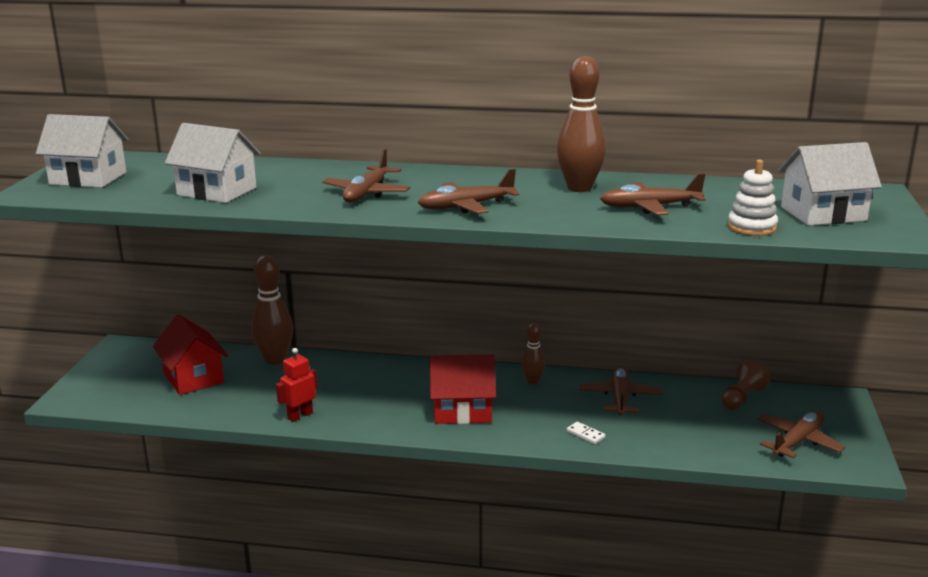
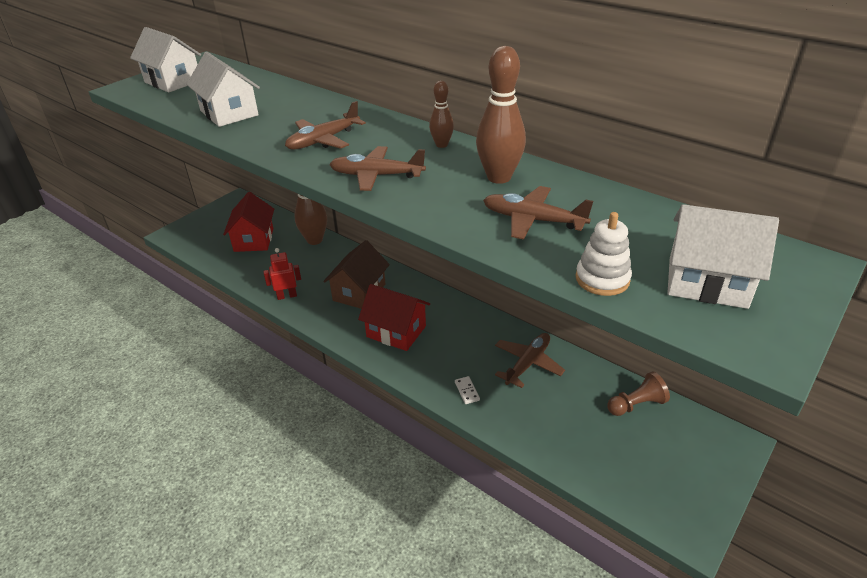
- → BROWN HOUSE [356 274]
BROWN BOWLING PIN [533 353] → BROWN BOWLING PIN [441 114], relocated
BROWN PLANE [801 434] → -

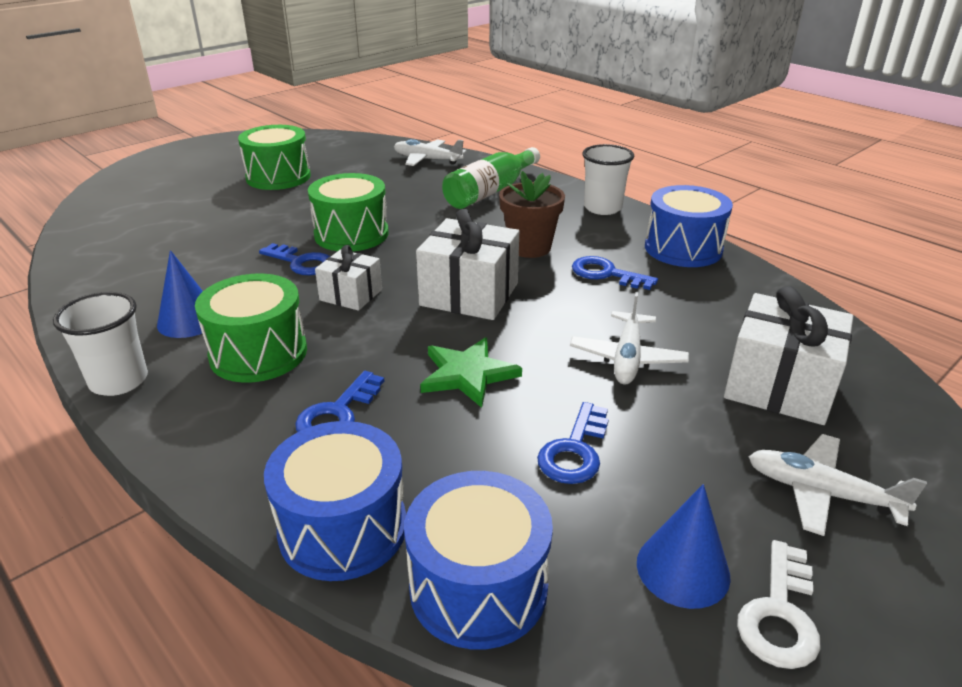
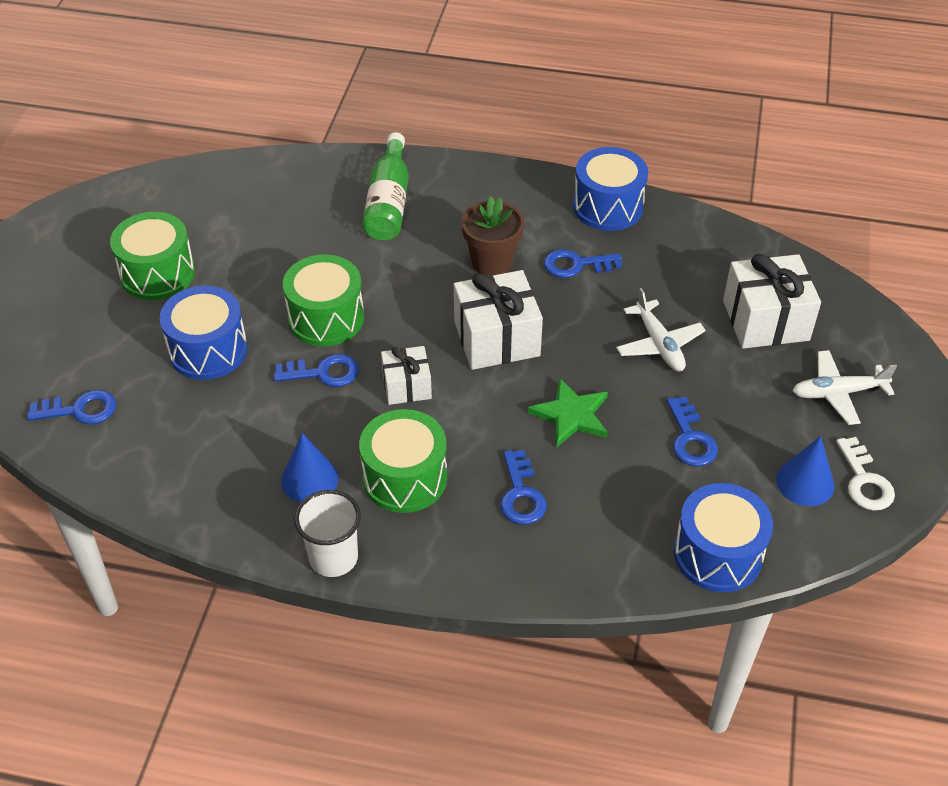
- → BLUE KEY [71 407]
BLUE DRUM [335 501] → BLUE DRUM [204 333], relocated
WHITE PLANE [430 152] → -
WHITE CUP [608 179] → -

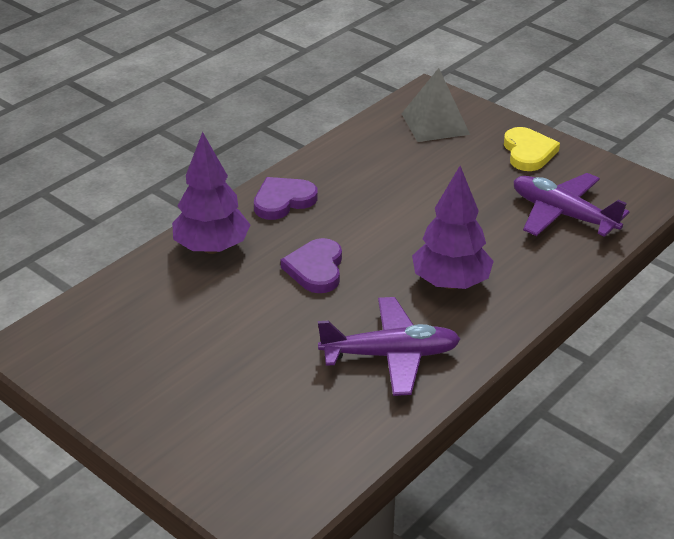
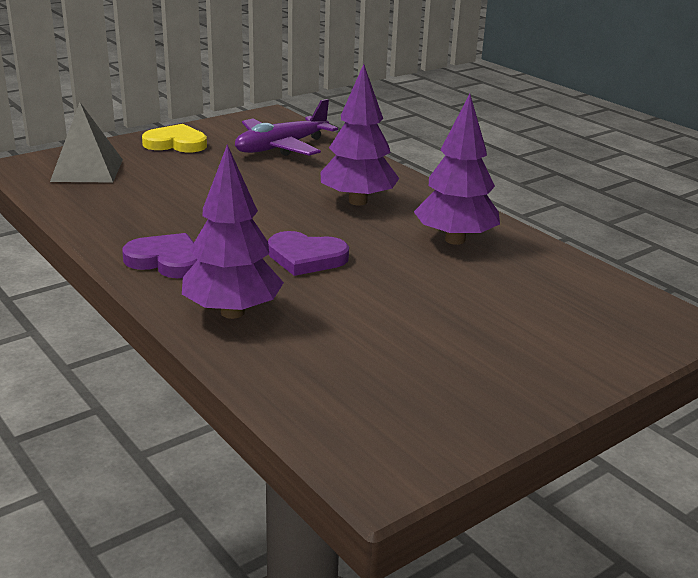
PURPLE HEART [286 198] → PURPLE HEART [159 255], 135 degrees clockwise
PURPLE PLANE [389 346] → PURPLE TREE [457 169]

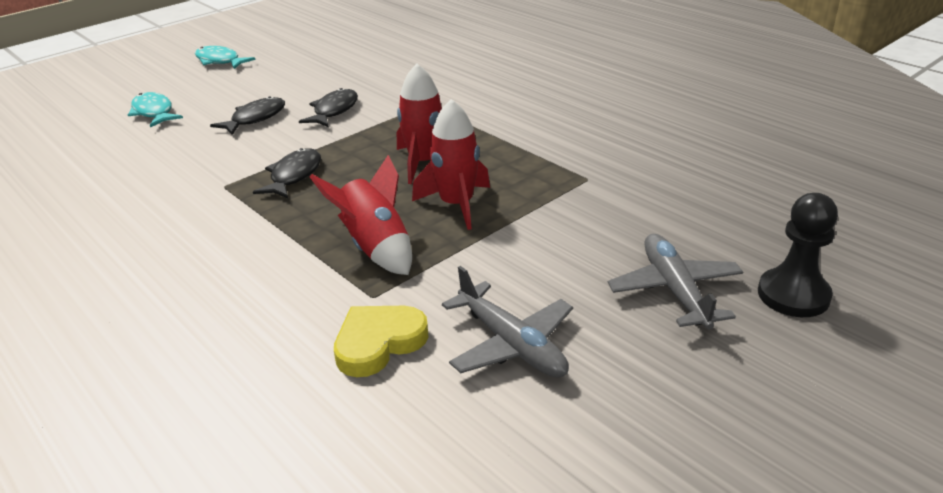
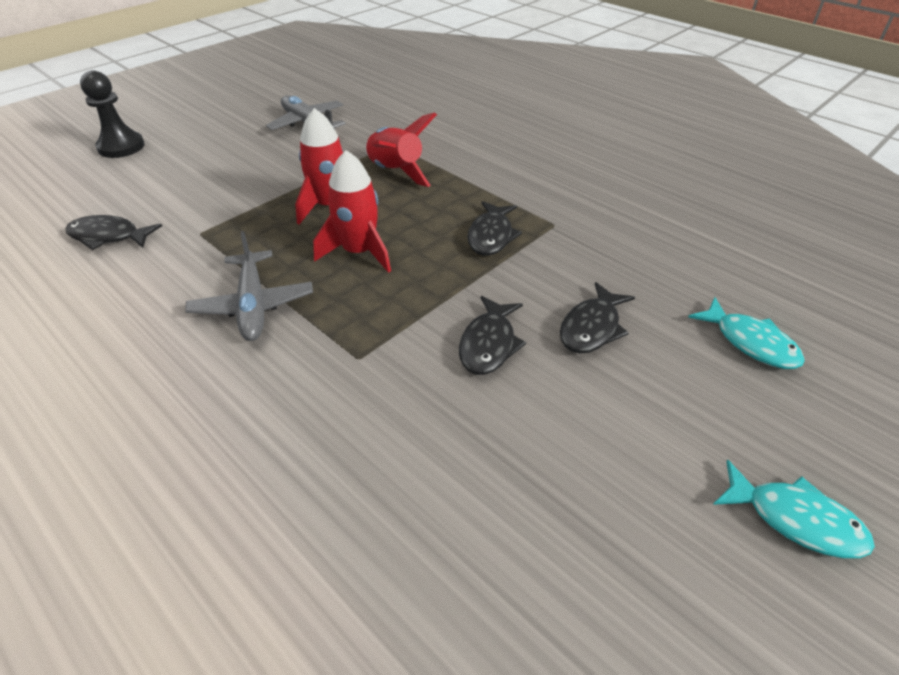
- → BLACK FISH [113 232]
GREY PLANE [675 281] → GREY PLANE [249 286], relocated
YELLOW HEART [381 341] → -

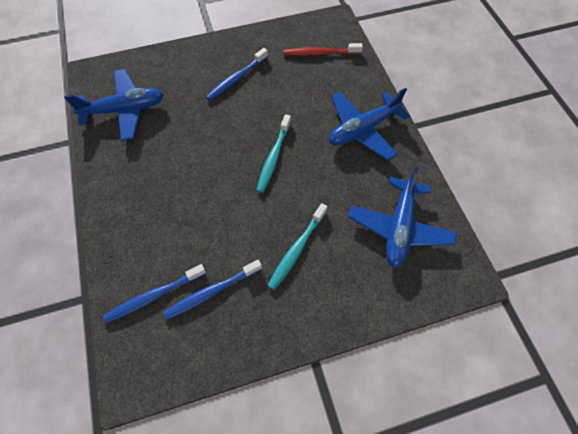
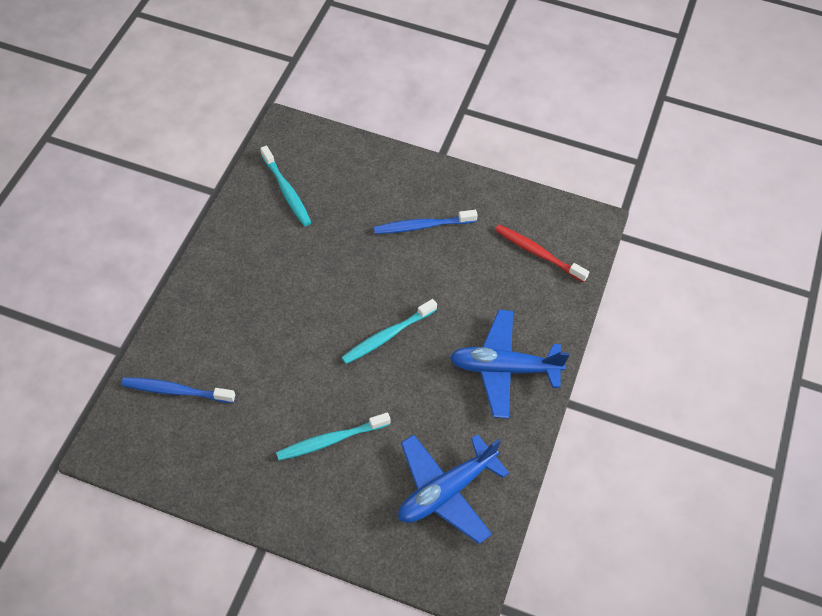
BLUE PLANE [114 105] → TURQUOISE TOOTHBRUSH [285 185]
BLUE TOOTHBRUSH [212 290] → -

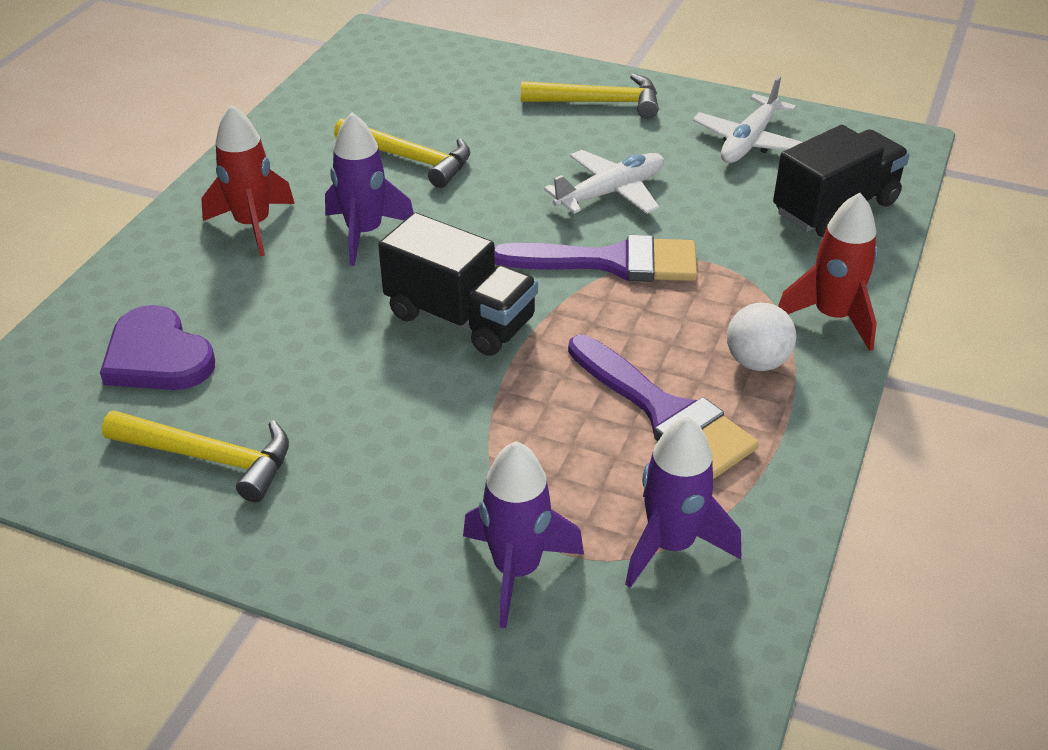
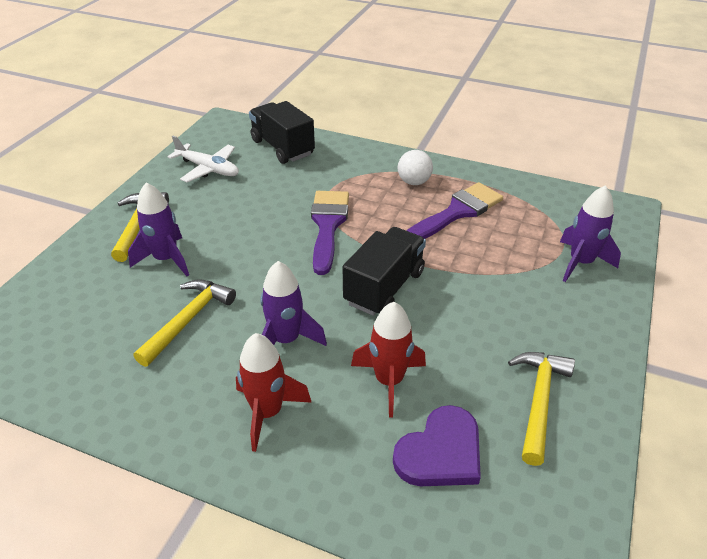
PURPLE ROCKET [683 502] → PURPLE ROCKET [158 229], relocated
RED ROCKET [828 272] → RED ROCKET [388 360], relocated
WHITE PLANE [604 182] → -

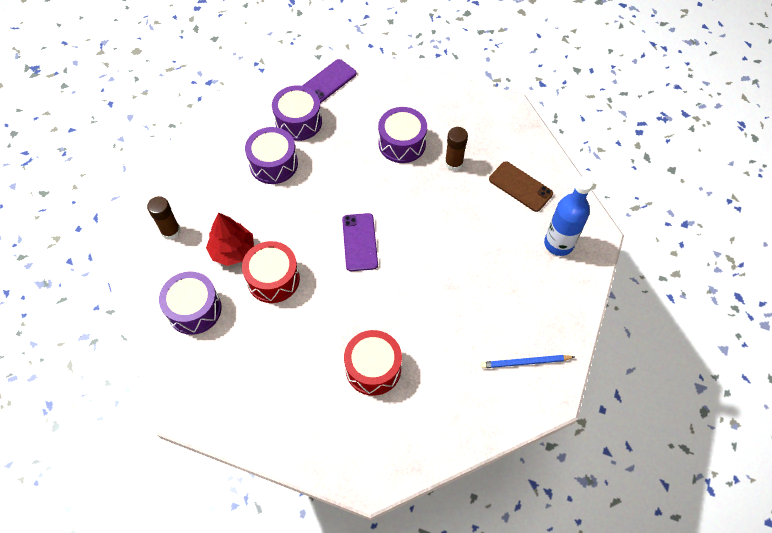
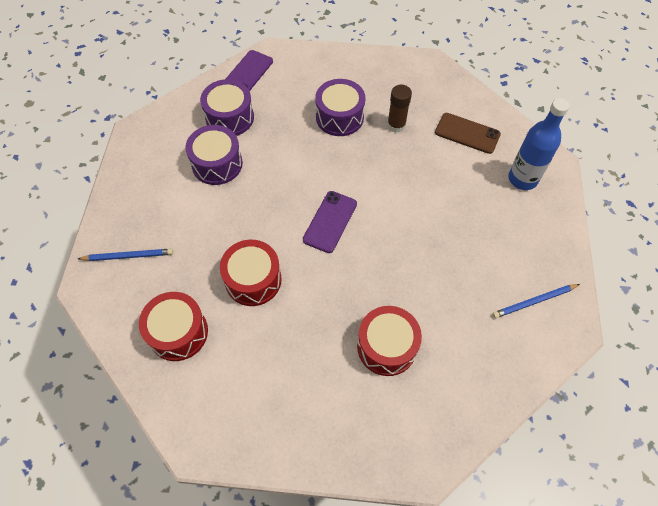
BROWN GLUE STICK [164 218] → BLUE PENCIL [125 255]
PURPLE DRUM [190 303] → RED DRUM [173 326]
PURPLE PHONE [360 242] → PURPLE PHONE [330 222], 45 degrees clockwise
RED TREE [230 239] → -

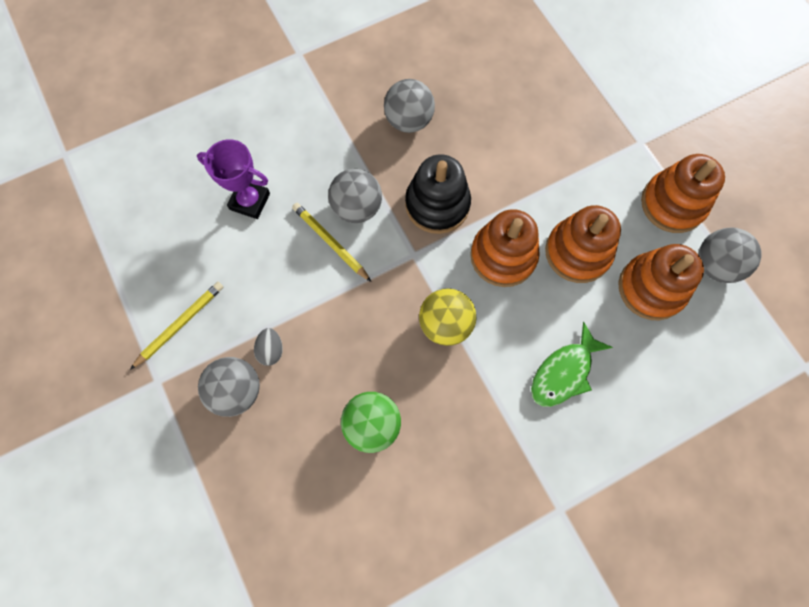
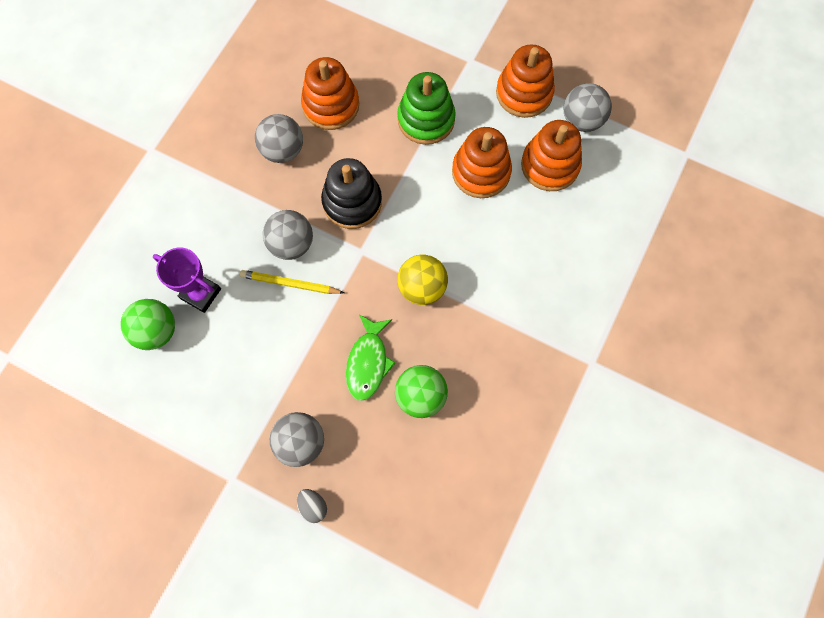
- → GREEN BALL [148 324]
PURPLE TROPHY [233 179] → PURPLE TROPHY [187 280], 45 degrees clockwise
GREY EGG [268 347] → GREY EGG [312 506], relocated
ORANGE STACKING TOY [505 248] → ORANGE STACKING TOY [330 93], relocated
GREEN FISH [572 364] → GREEN FISH [370 357], relocated
- → GREEN STACKING TOY [426 108]
YELLOW PENCIL [176 326] → -

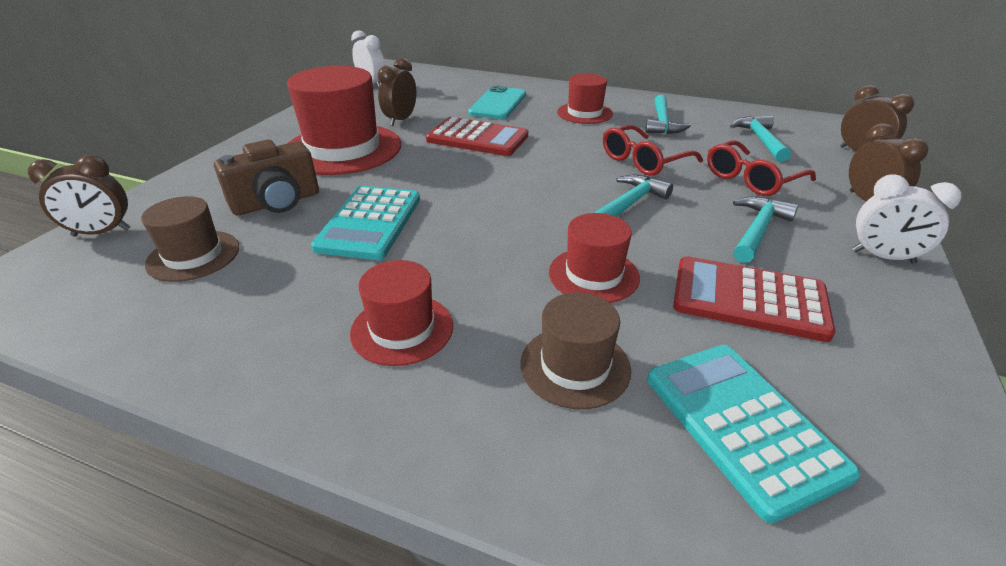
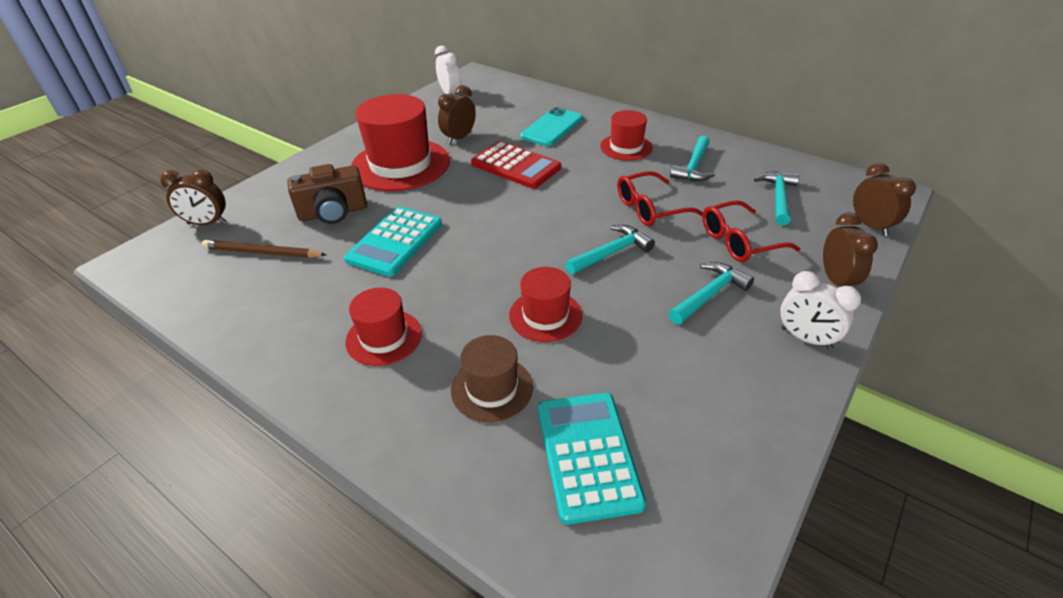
BROWN HAT [190 239] → BROWN PENCIL [264 249]
RED CALCULATOR [754 299] → -

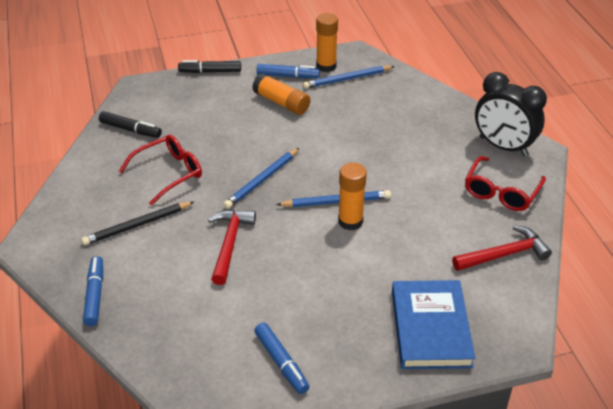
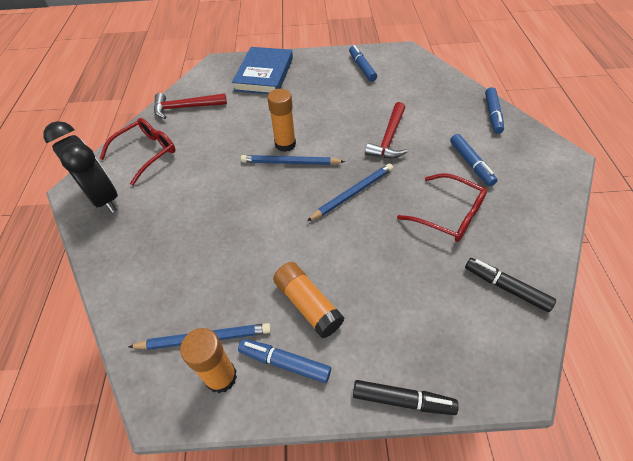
RED GLASSES [160 170] → RED GLASSES [442 207], 120 degrees counterclockwise
BLACK PENCIL [137 223] → BLUE MARKER [474 160]

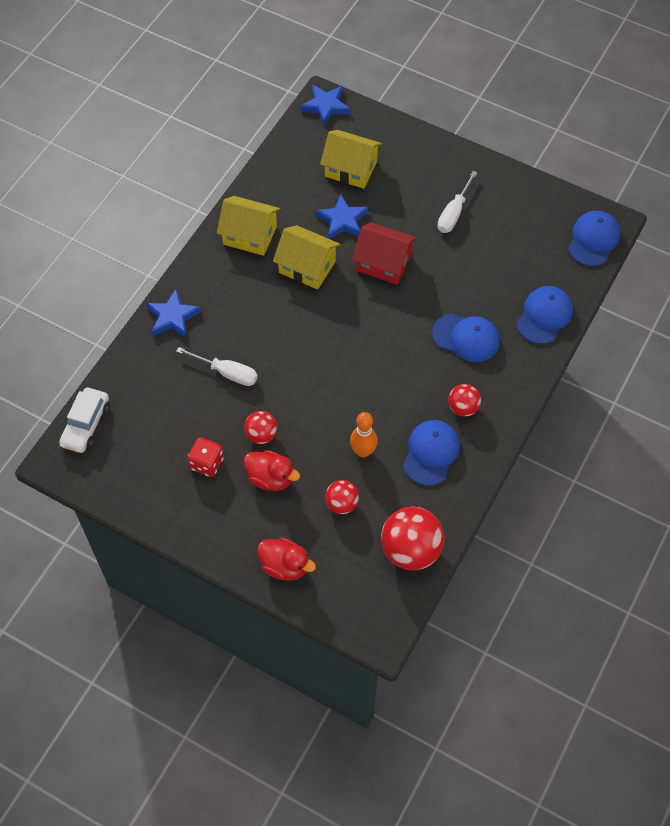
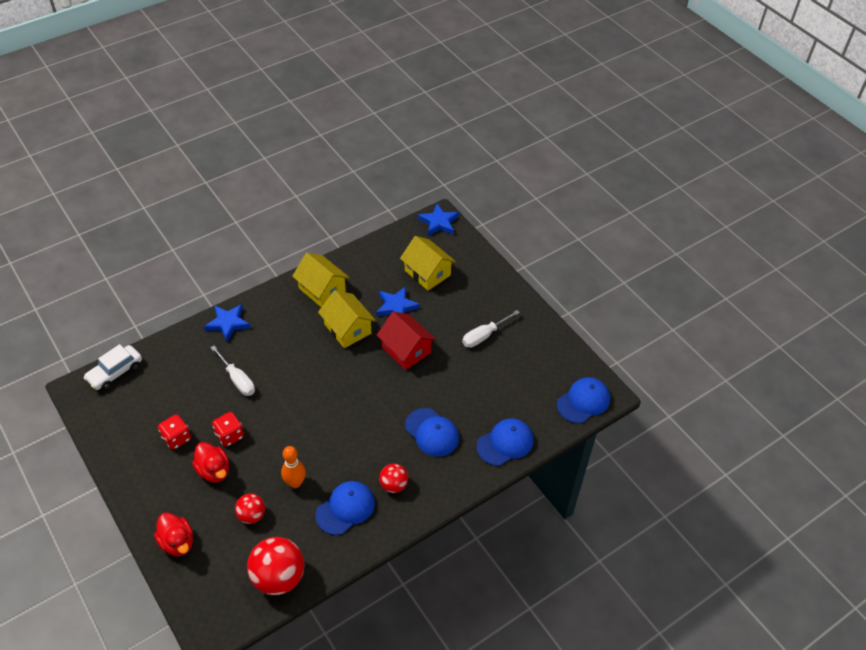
RED BALL [260 427] → RED DICE [228 429]

